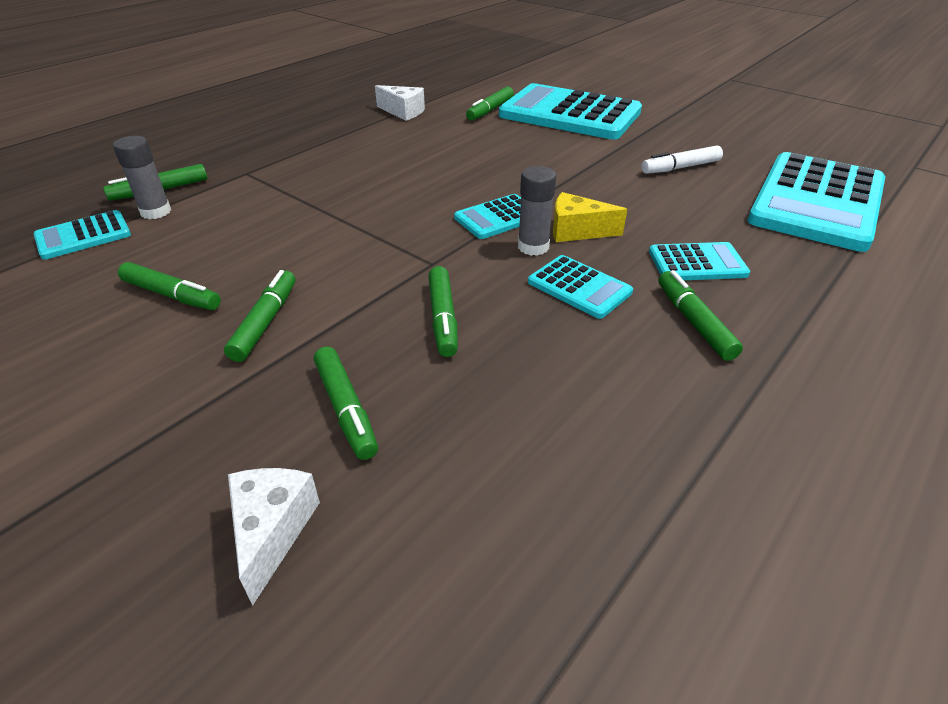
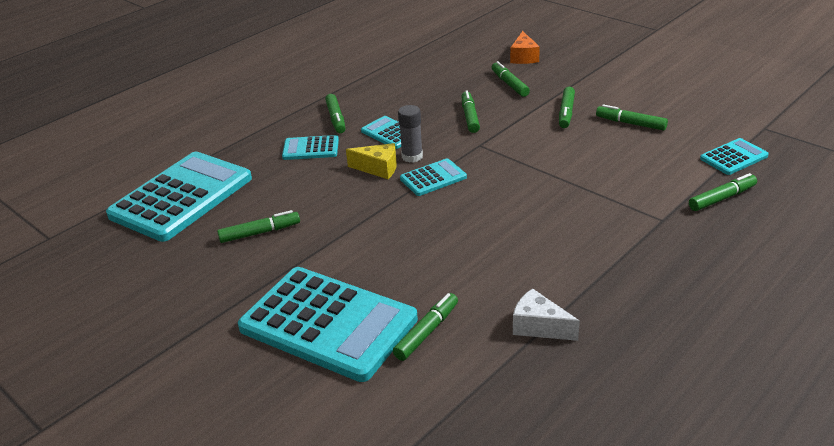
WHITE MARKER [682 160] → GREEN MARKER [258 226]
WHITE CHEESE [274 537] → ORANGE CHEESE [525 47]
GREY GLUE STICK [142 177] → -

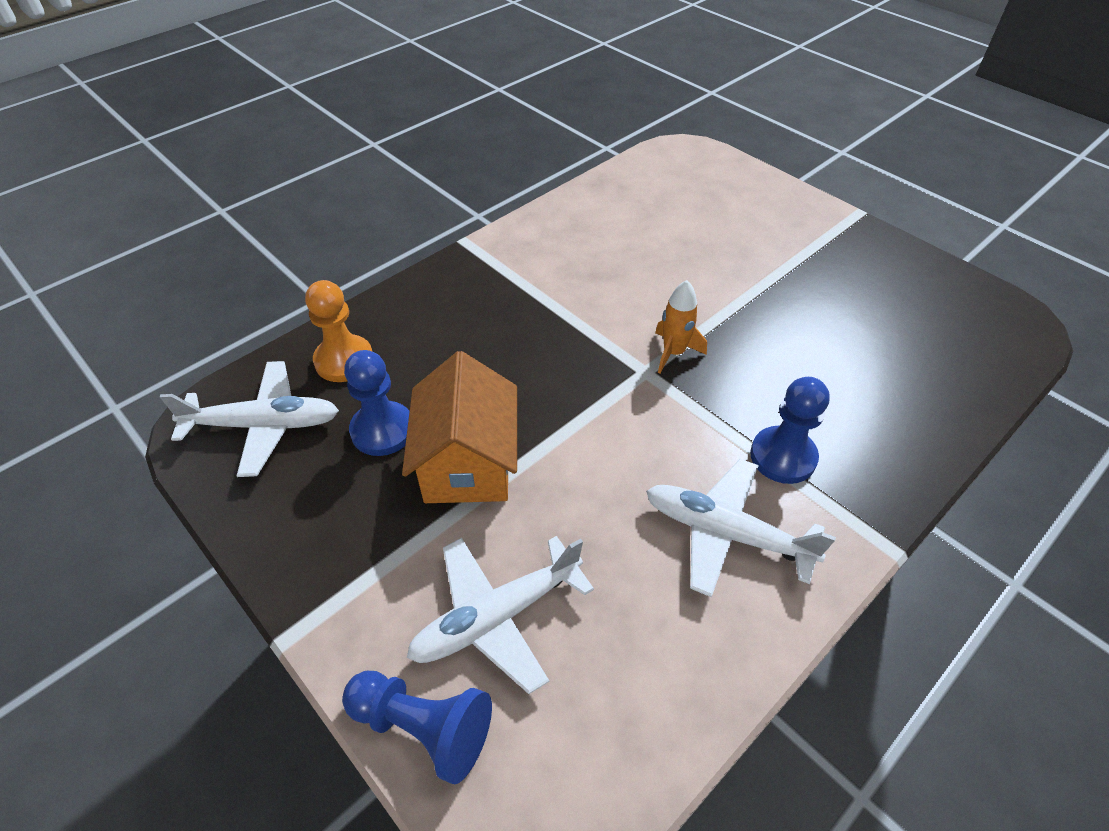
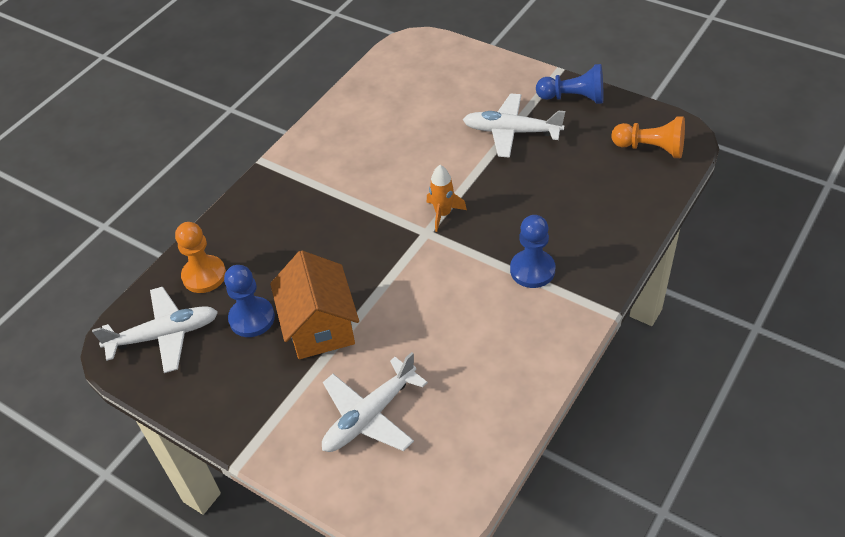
WHITE PLANE [741 528] → WHITE PLANE [514 125], relocated
BLUE PAWN [417 727] → BLUE PAWN [569 84], relocated
- → ORANGE PAWN [648 137]

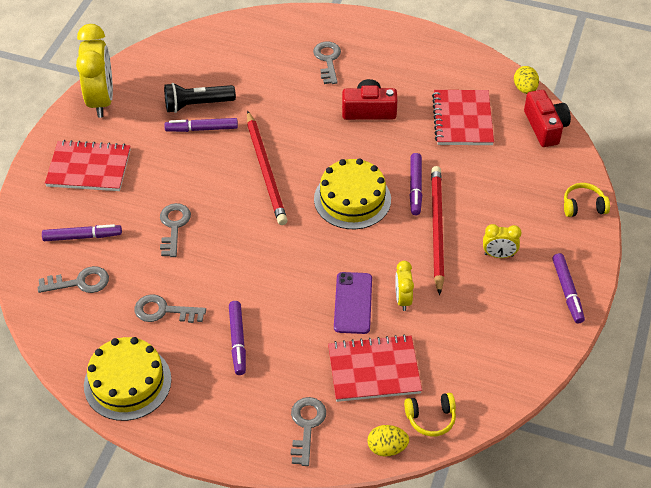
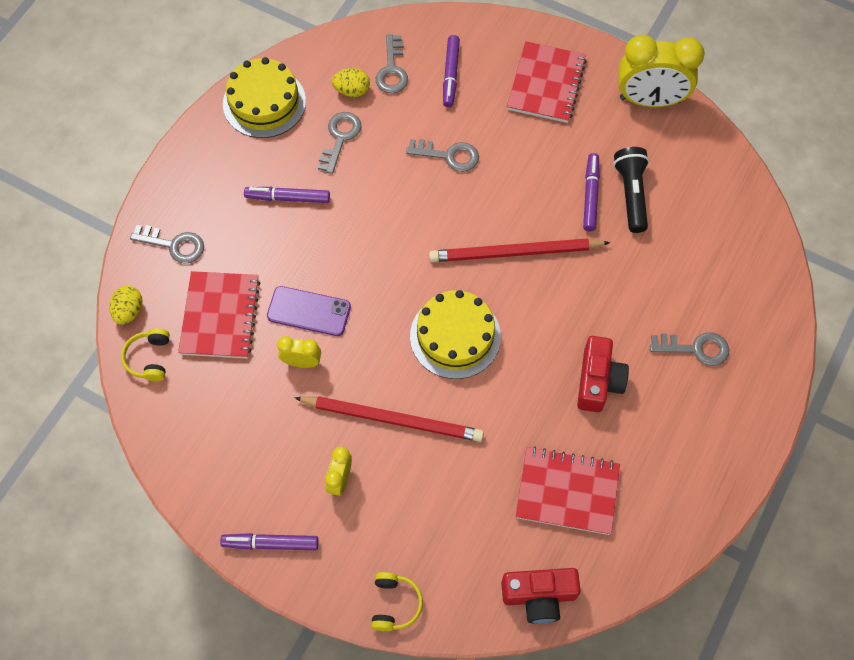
YELLOW EGG [526 80] → YELLOW EGG [351 82], relocated
PURPLE MARKER [416 184] → -

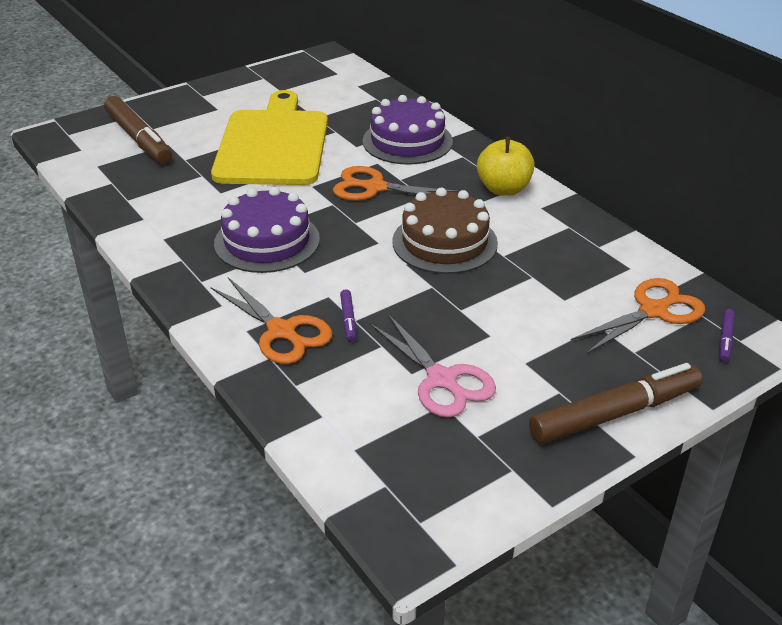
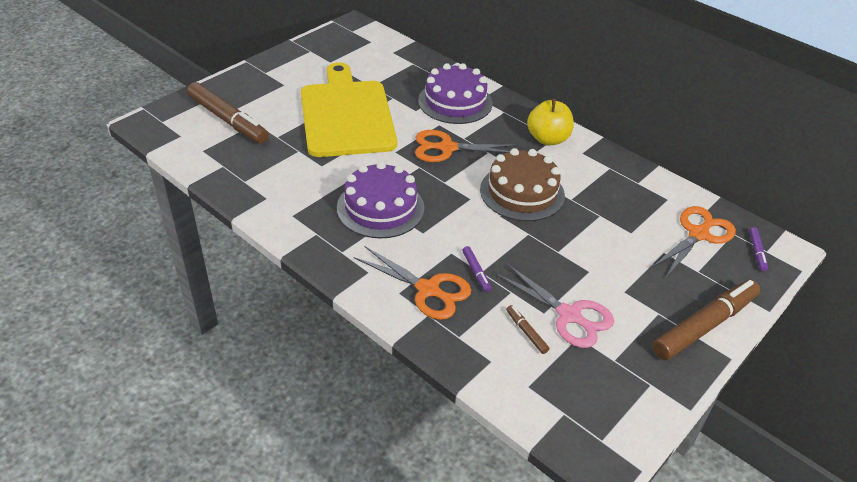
- → BROWN MARKER [527 329]

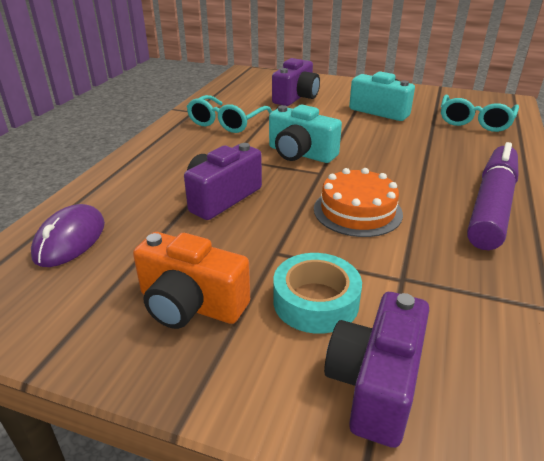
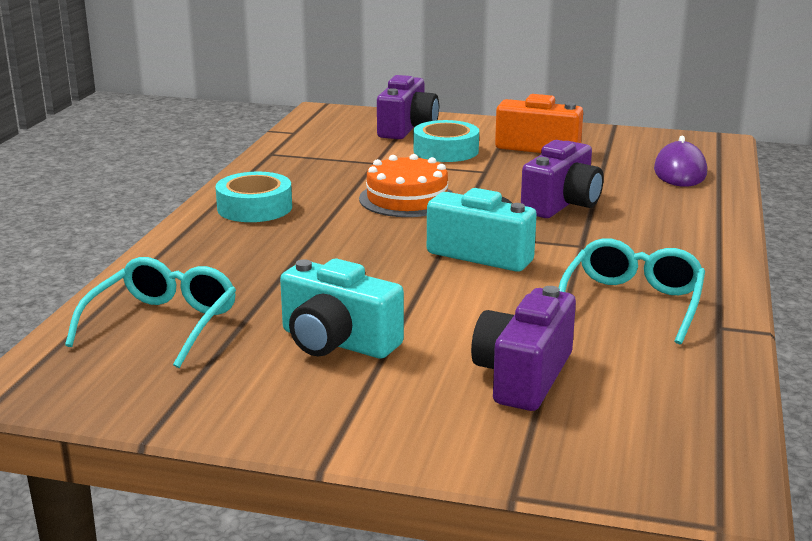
PURPLE MARKER [493 196] → TURQUOISE TAPE [253 197]

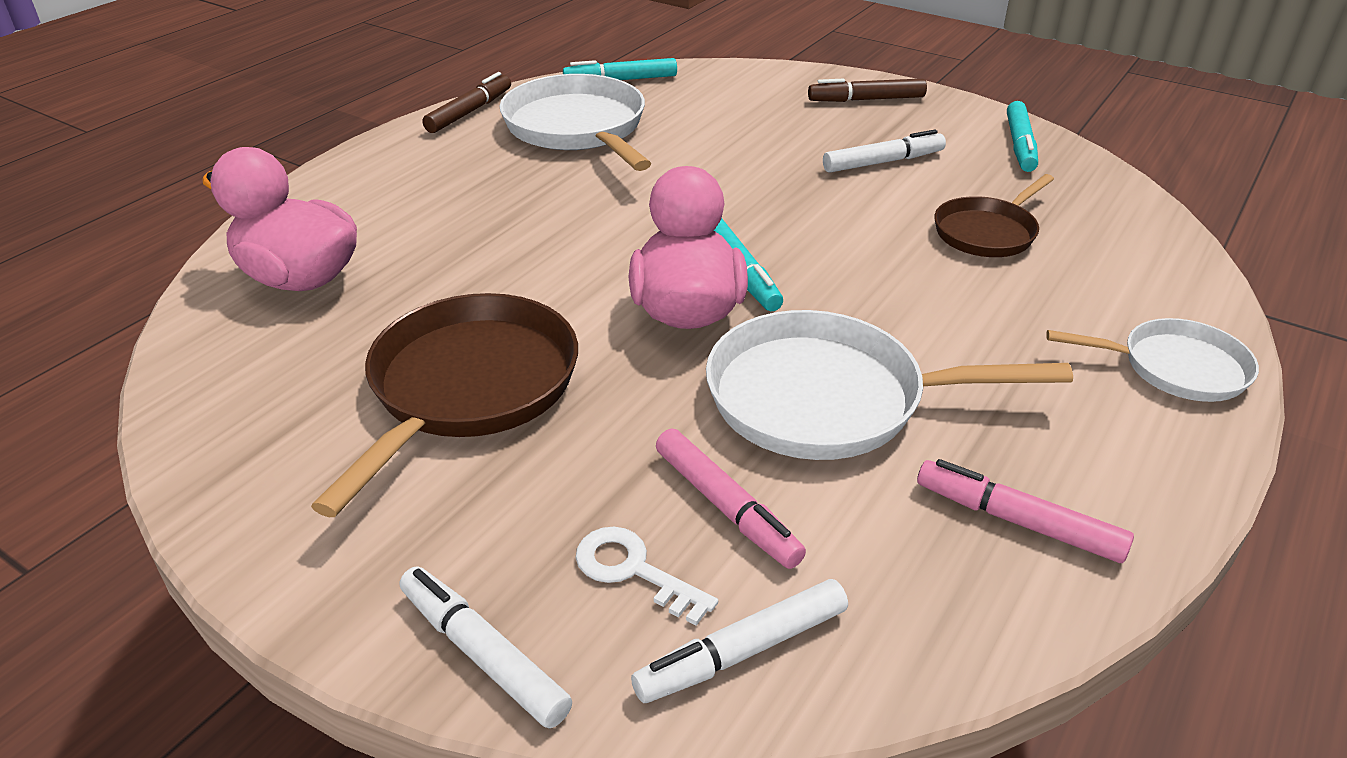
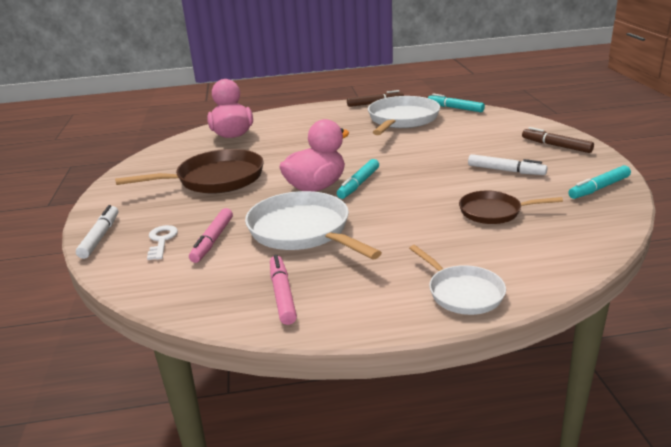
WHITE MARKER [739 641] → -

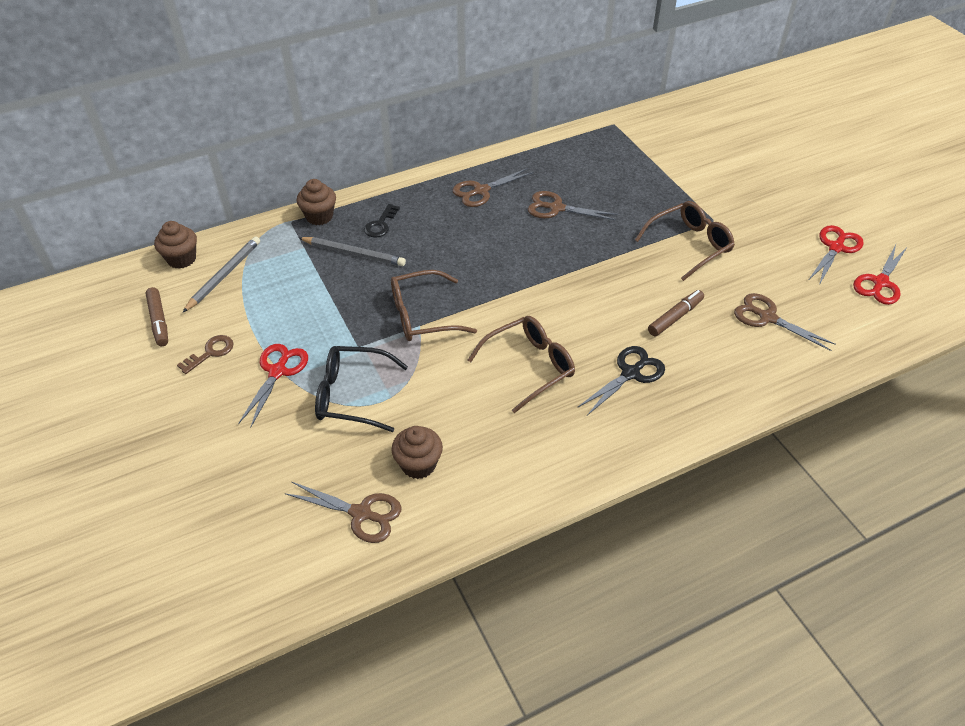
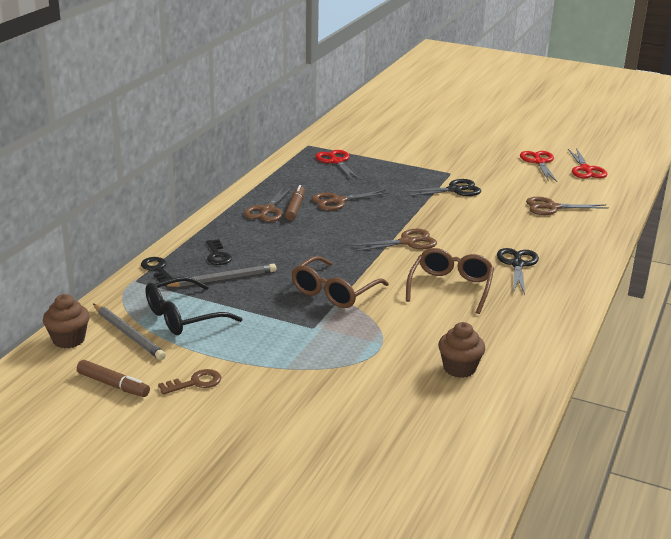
GREY PENCIL [221 274] → GREY PENCIL [129 332], 150 degrees clockwise
BROWN CUPCAKE [316 202] → BLACK KEY [156 269]
BLACK GLASSES [361 389] → BLACK GLASSES [194 305], relocated
BROWN KEY [205 354] → BROWN KEY [189 382], 60 degrees clockwise
BROWN MARKER [676 313] → BROWN MARKER [295 203], relocated
RED SCISSORS [273 386] → RED SCISSORS [338 165], relocated
BROWN SCISSORS [343 512] → BROWN SCISSORS [393 240], relocated
BROWN GLASSES [685 241] → BLACK SCISSORS [442 188]

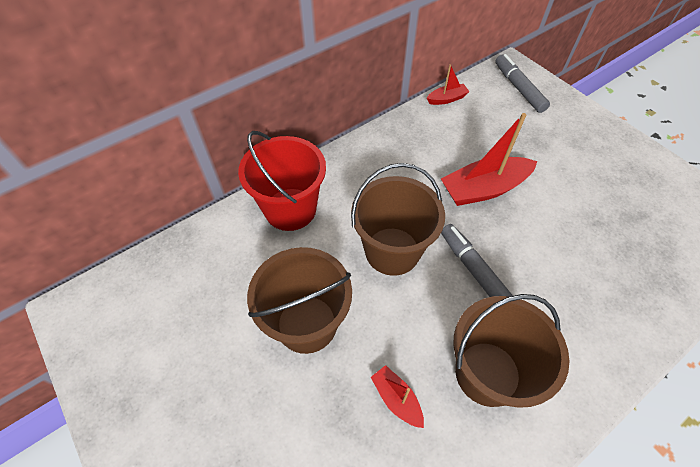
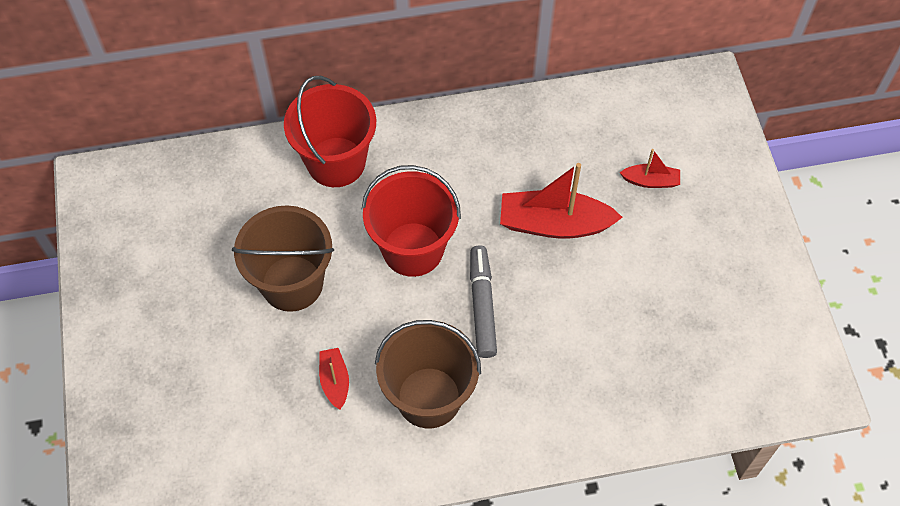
BROWN BUCKET [398 219] → RED BUCKET [411 221]
RED BOAT [448 84] → RED BOAT [650 168], relocated
GREY MARKER [522 83] → -

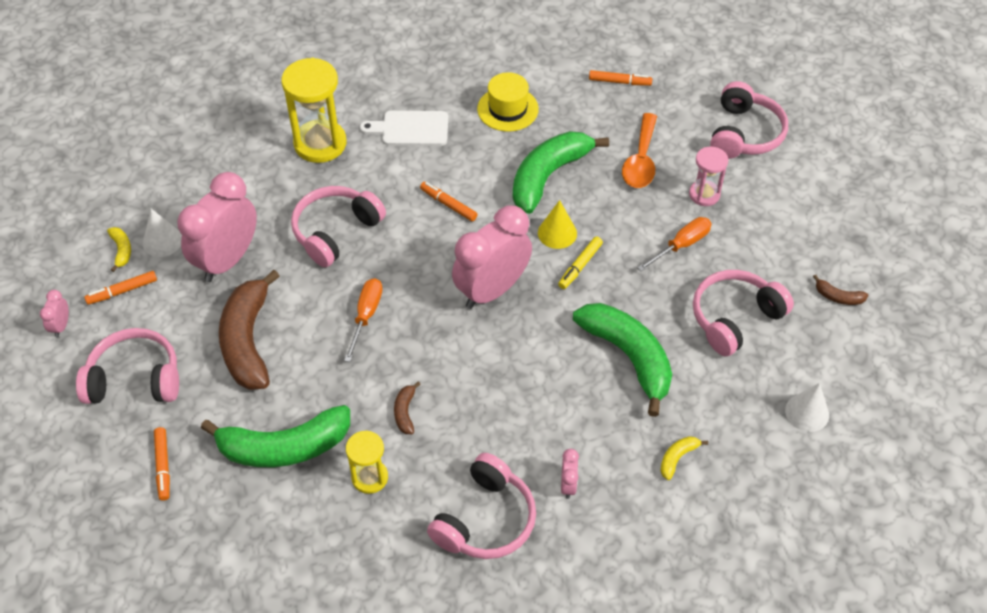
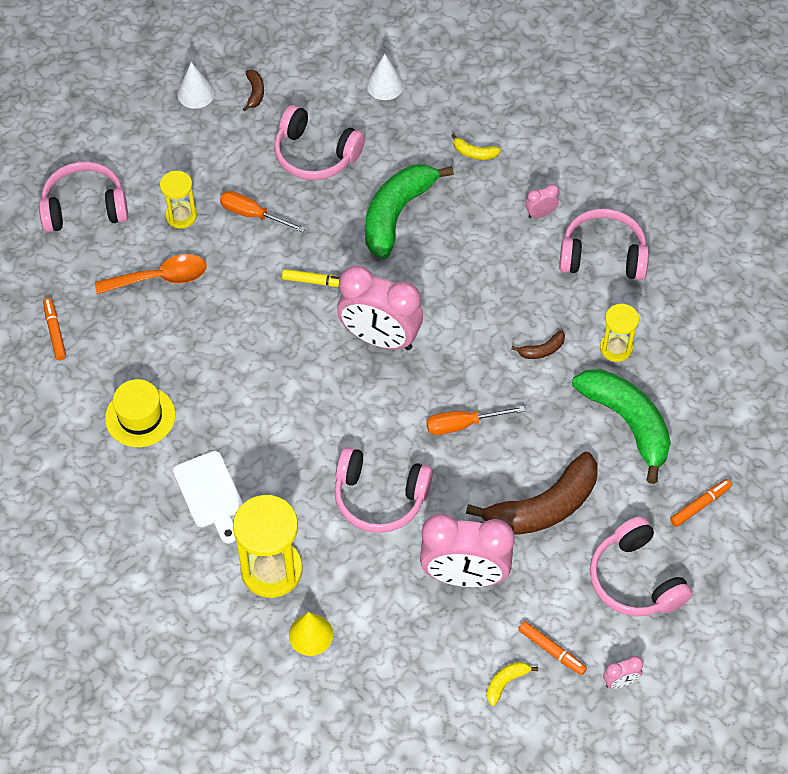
PINK HOURGLASS [708 176] → YELLOW HOURGLASS [178 200]
WHITE CONE [162 233] → WHITE CONE [196 85], relocated
YELLOW CONE [557 224] → YELLOW CONE [311 634], relocated
ORANGE MARKER [449 201] → -
GREEN BANANA [561 172] → -

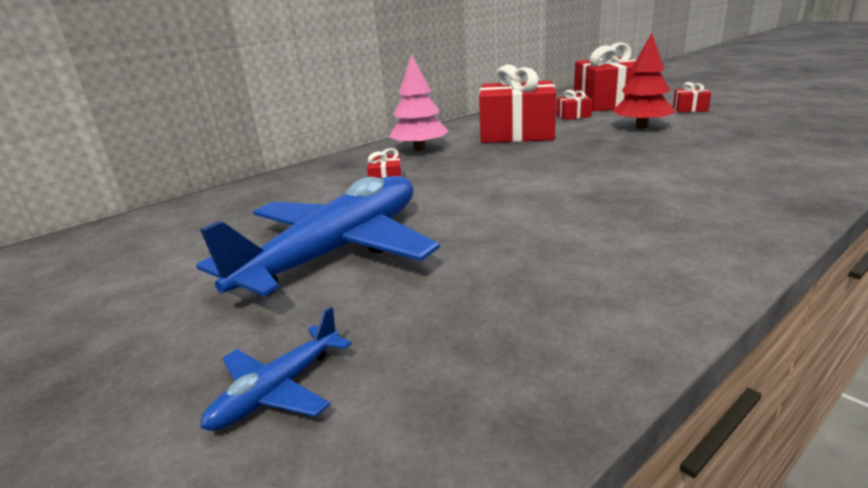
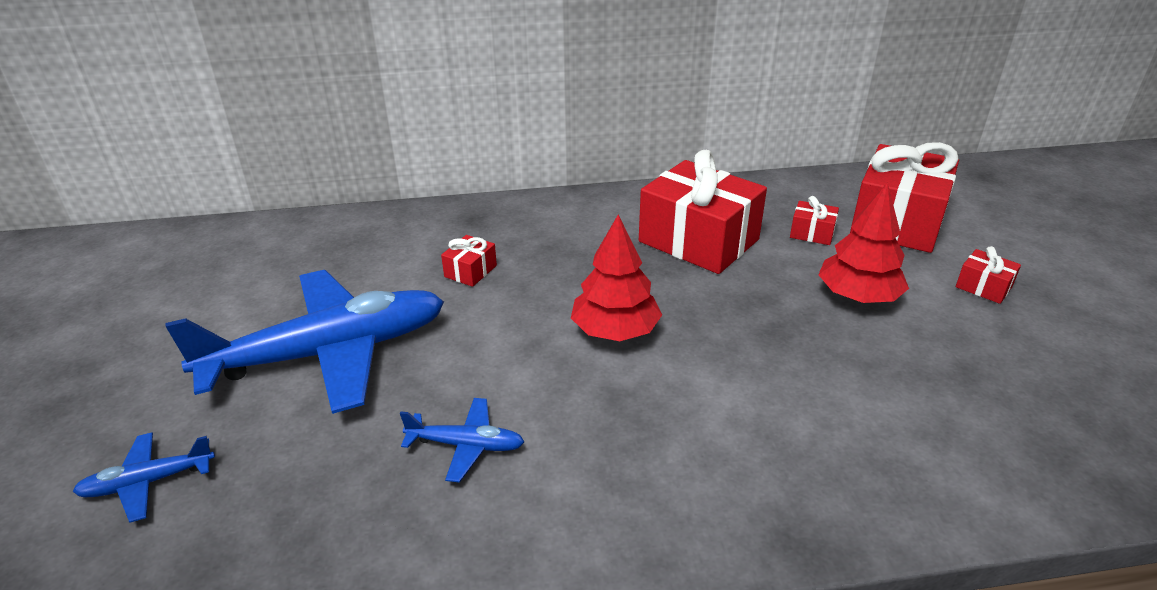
- → BLUE PLANE [462 440]
- → RED TREE [616 277]
PINK TREE [419 102] → -

